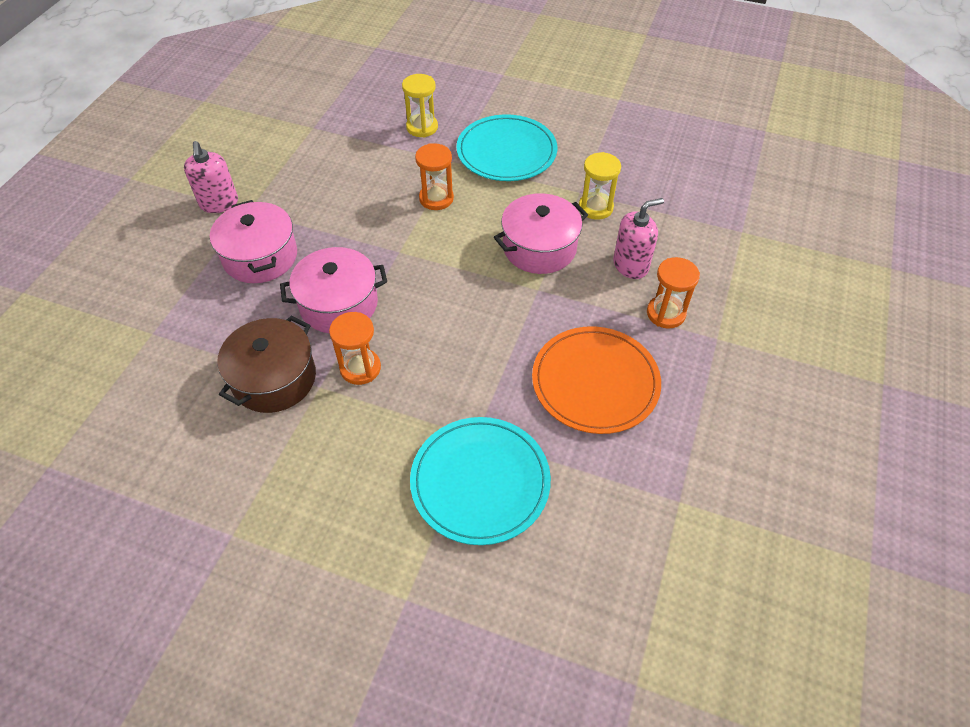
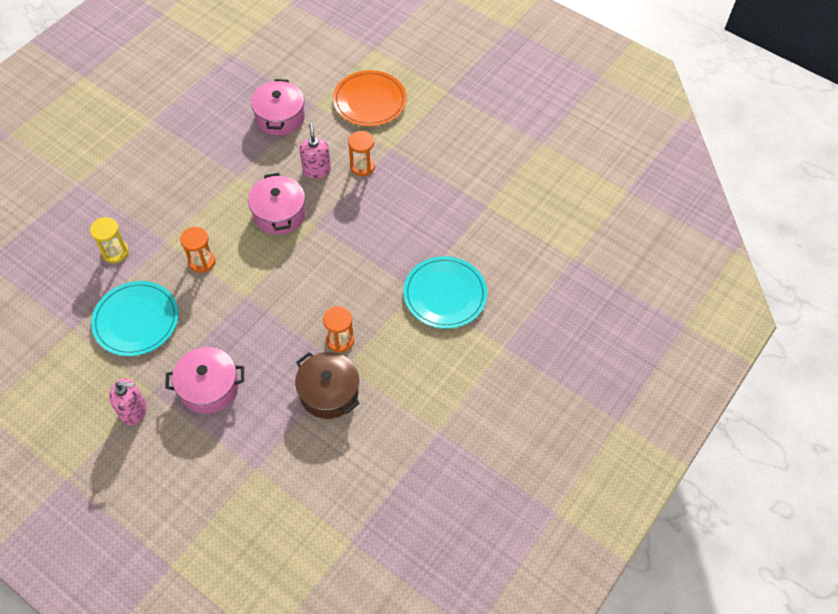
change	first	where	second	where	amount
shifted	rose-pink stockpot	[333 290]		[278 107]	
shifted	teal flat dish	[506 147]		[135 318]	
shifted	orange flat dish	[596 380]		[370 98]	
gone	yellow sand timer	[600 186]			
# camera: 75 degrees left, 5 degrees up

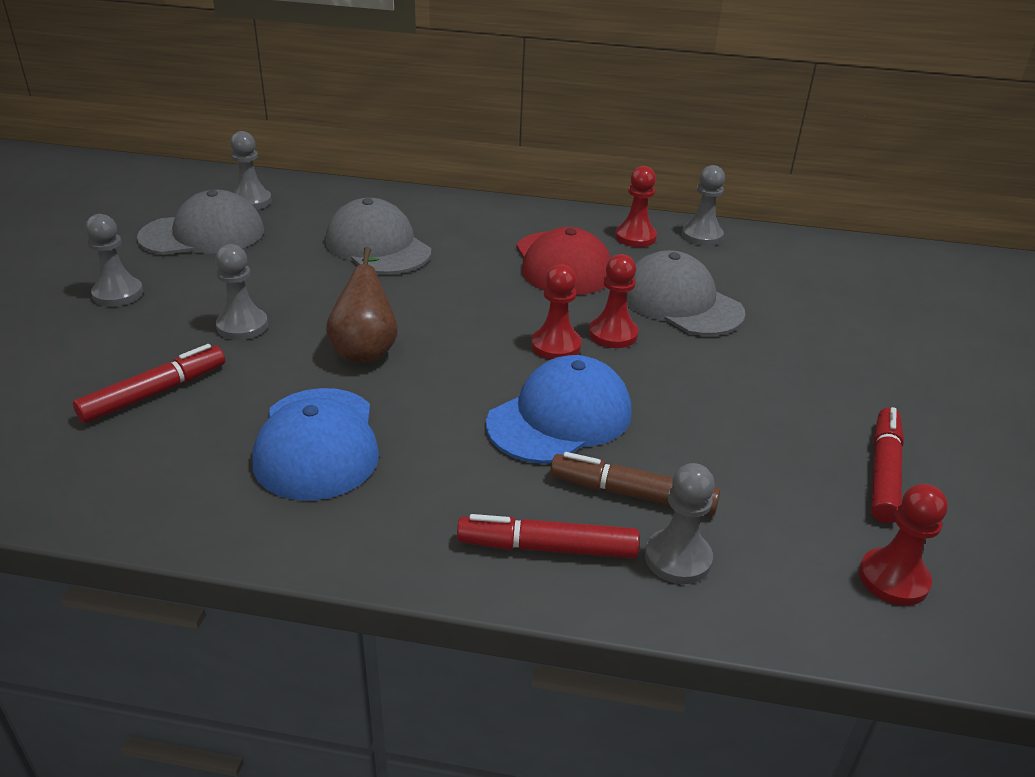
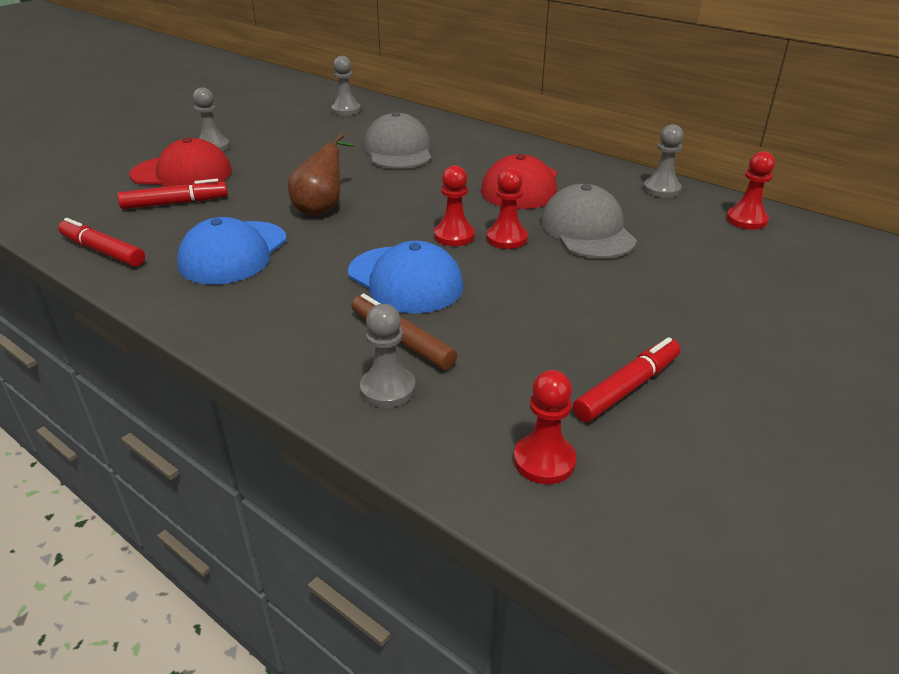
change	first	where	second	where	amount
gone	grey peaked cap	[200 222]			
gone	grey chess pawn	[241 292]			
shifted	red marker	[548 536]		[101 242]	
rotated	blue peaked cap	[559 409]		[406 277]	60 degrees clockwise
shifted	red chess pawn	[636 206]		[750 190]	
new			red peaked cap	[181 162]	
# camera: 30 degrees right, 0 degrees up

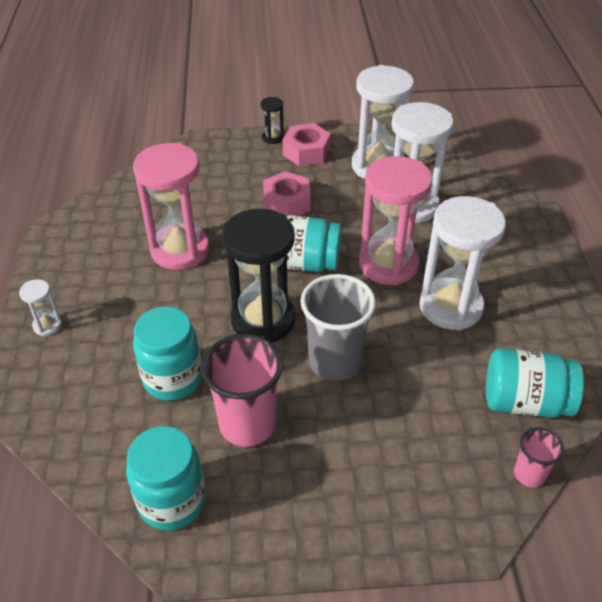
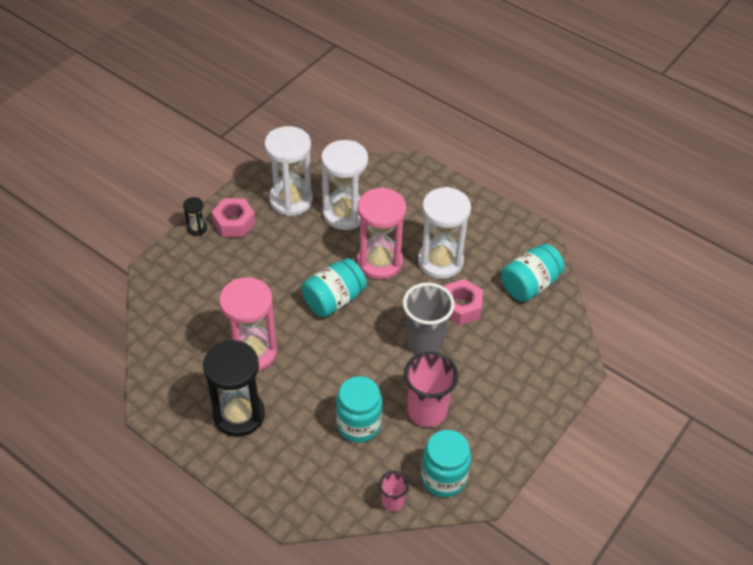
change	first	where	second	where	amount
gone	pure white sand timer	[40 307]			
shifted	black sand timer	[258 276]		[234 388]	
shifted	rose-pink nut	[287 193]		[463 302]	
shifted	rose-pink cup	[539 457]		[394 491]	
# camera: 50 degrees left, 5 degrees up

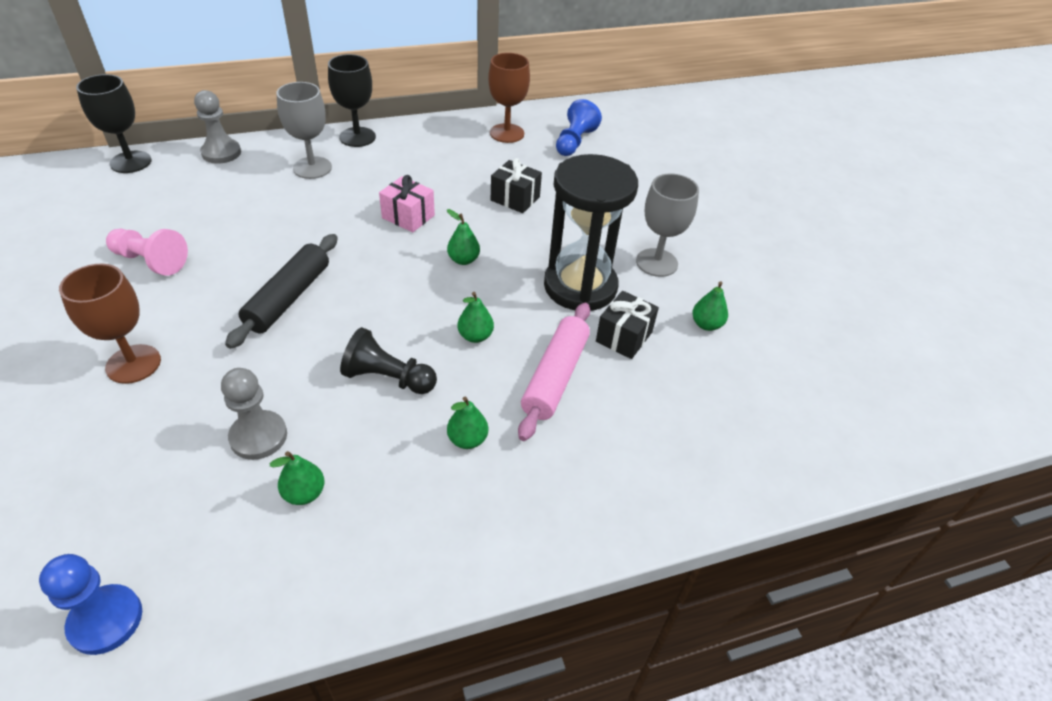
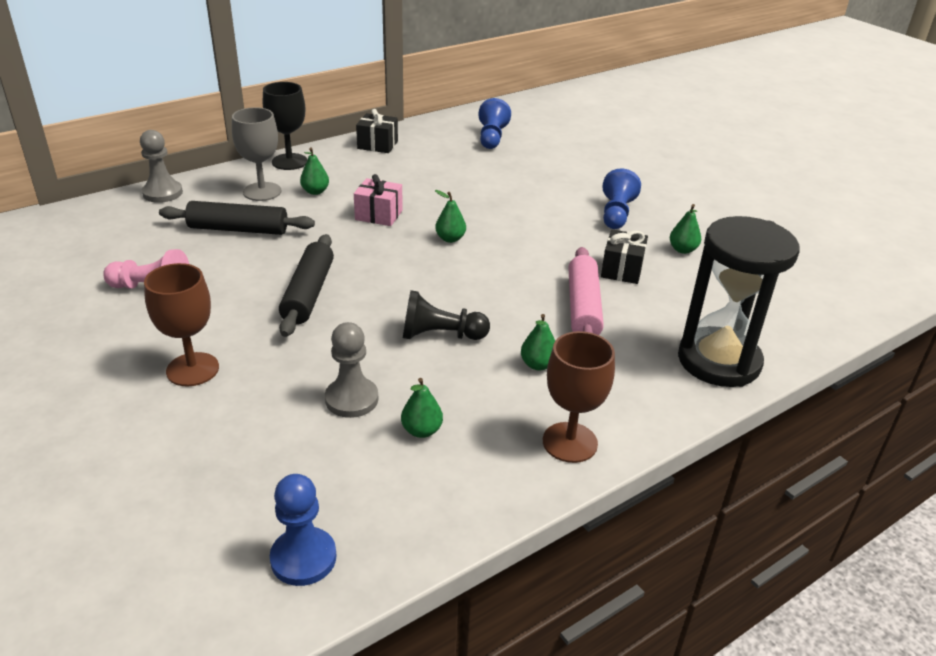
change	first	where	second	where	amount
gone	black chalice	[113 123]			
shifted	emerald pear	[476 317]		[314 171]	
shifted	russet chalice	[509 98]		[579 397]	
shifted	black present	[516 185]		[377 131]	
shifted	black sand timer	[591 232]		[739 301]	
swapped	grey chalice	[667 225]	blue chess pawn	[621 198]	
new			black pastry roller	[237 218]	
# camera: 15 degrees left, 10 degrees down

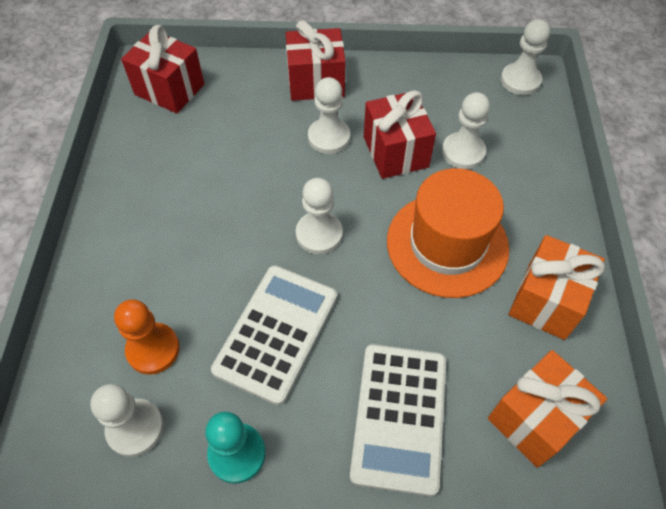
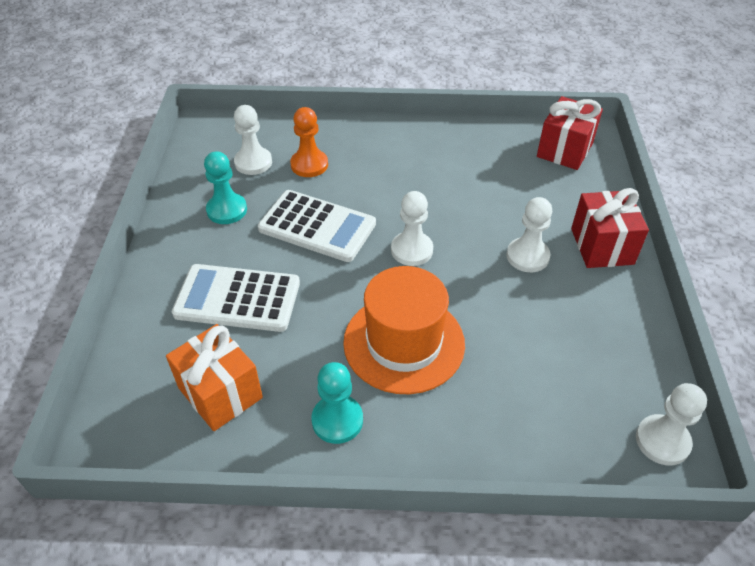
change	first	where	second	where	amount
gone	red present	[400 134]			
gone	pure white chess pawn	[466 130]			
swapped	orange present	[557 287]	teal chess pawn	[337 403]	
# camera: 90 degrees right, 10 degrees down

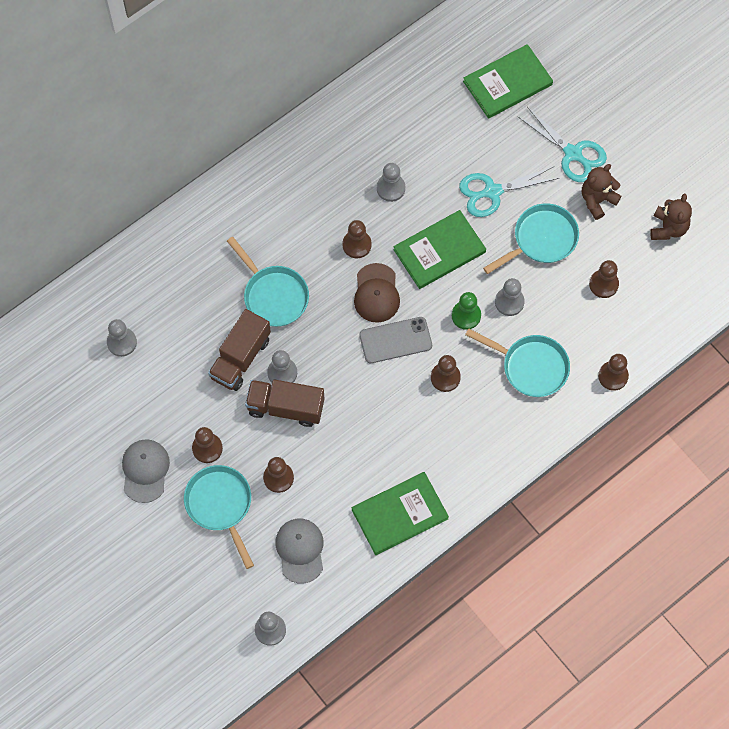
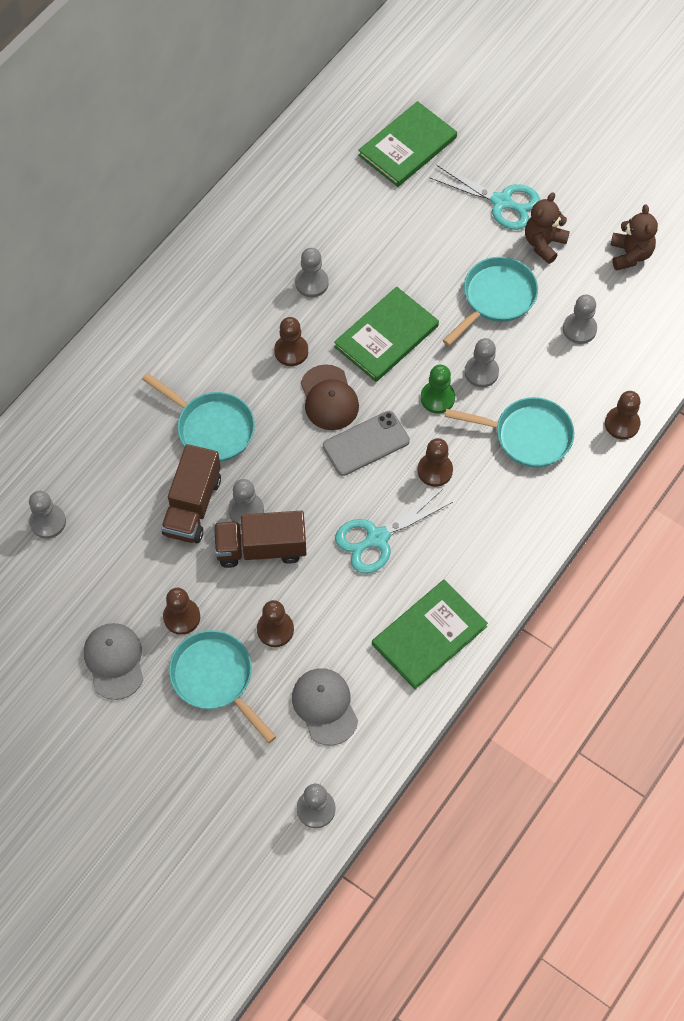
change	first	where	second	where	amount
shifted	teal shears	[509 191]		[394 531]	
repainted	russet chess pawn	[604 279]	grey chess pawn	[580 319]	
# camera: 15 degrees left, 5 degrees down

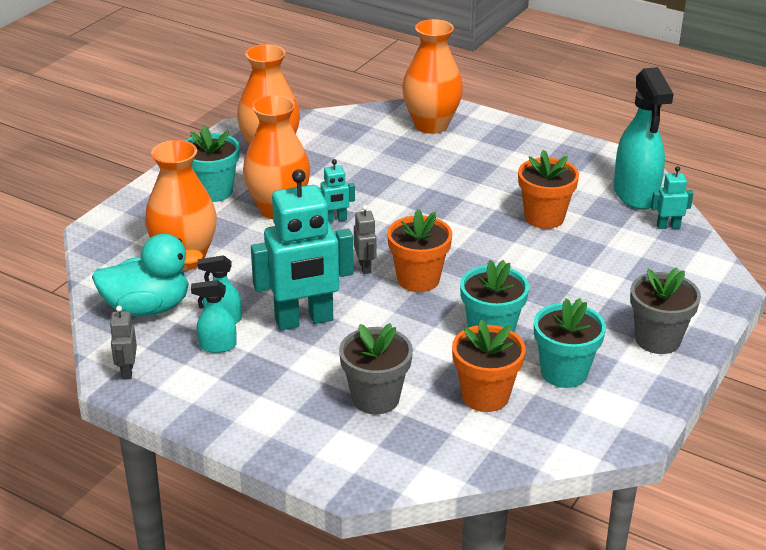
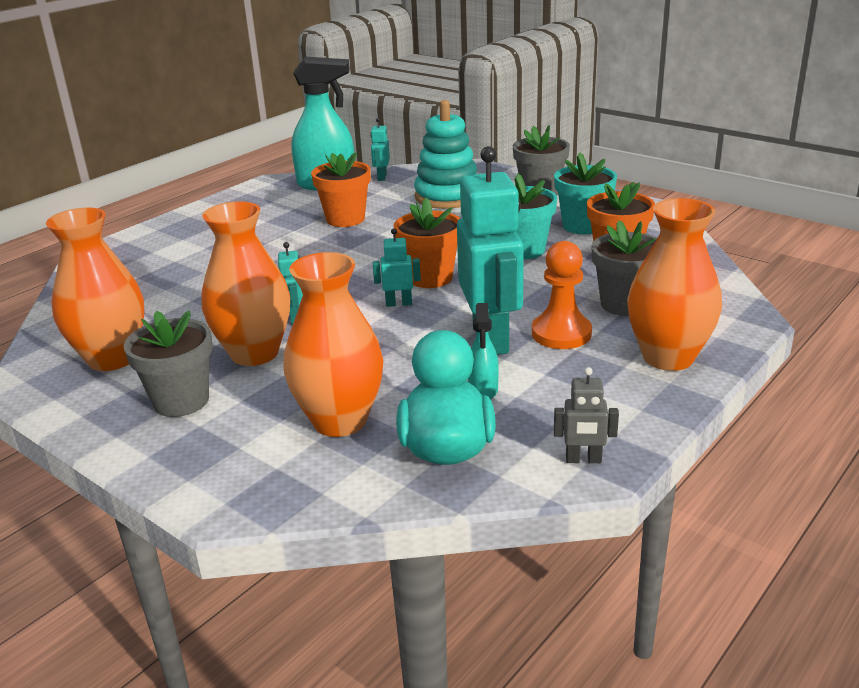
change	first	where	second	where	amount
repainted	teal plant pot	[213 163]	grey plant pot	[168 363]	
gone	teal spray cleaner	[214 316]			
repainted	grey robot figure	[365 239]	teal robot figure	[397 267]	
shifted	orange vase	[432 76]		[674 284]	
new			teal stacking toy	[445 154]	
new			orange chess pawn	[562 295]	
# camera: 80 degrees left, 5 degrees down

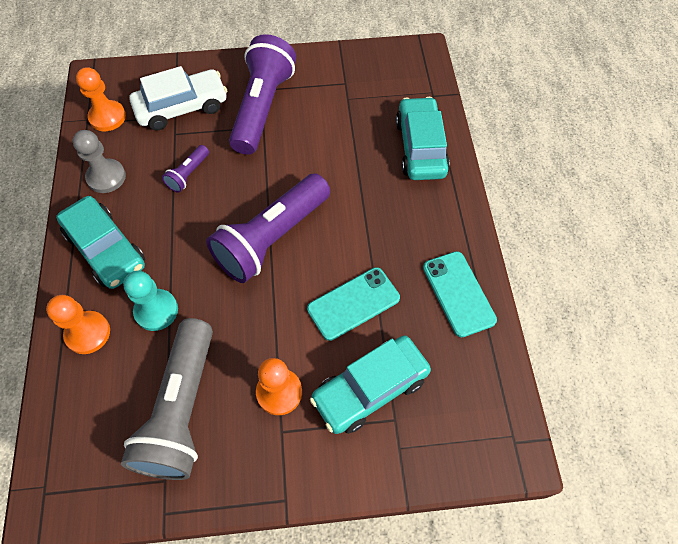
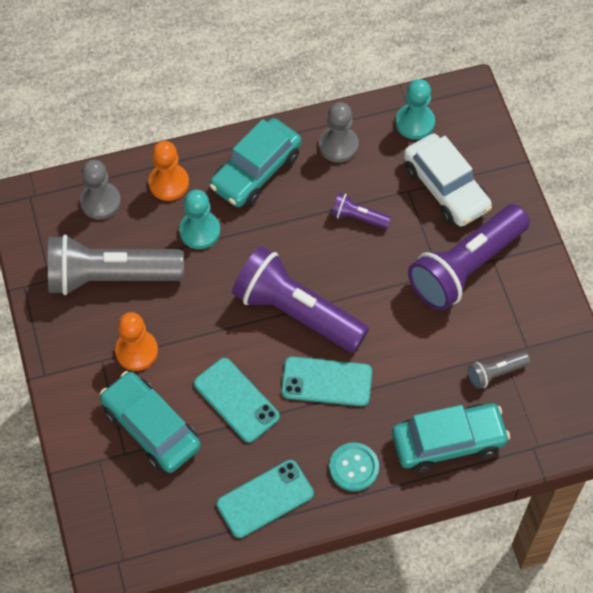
change	first	where	second	where	amount
repainted	orange chess pawn	[101 99]	teal chess pawn	[415 109]	
rotated	violet pocket torch	[262 94]		[469 257]	135 degrees clockwise
new			grey chess pawn	[100 190]	
new			teal smartphone	[326 381]	
new			teal sewing button	[354 466]	
new			grey pocket torch	[499 370]	
# camera: 80 degrees right, 0 degrees up

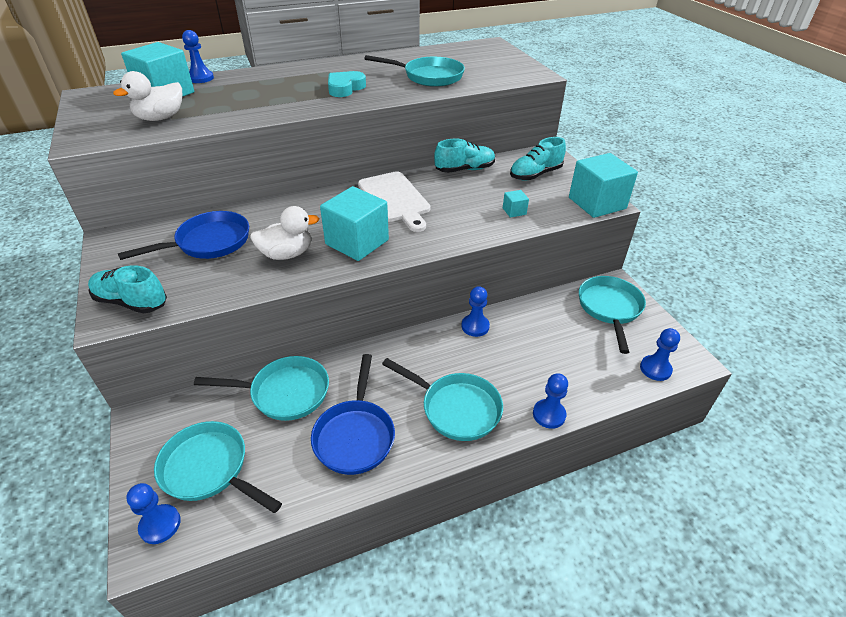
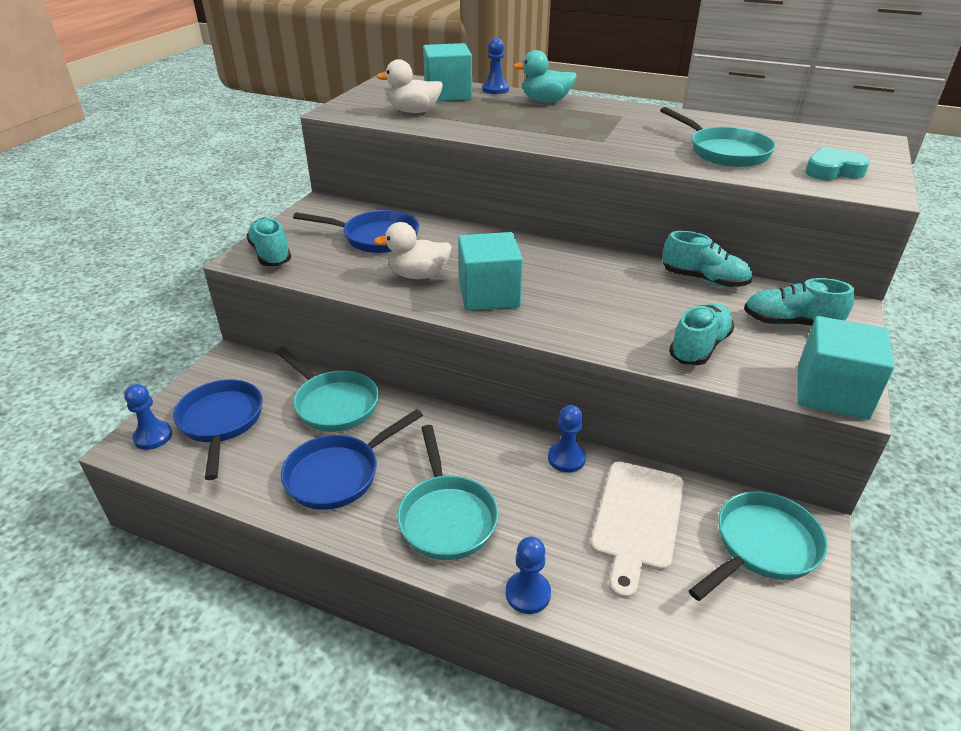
change	first	where	second	where	amount
repainted	teal pan	[218 467]	blue pan	[218 429]	
rotated	pure white toy duck	[284 233]		[413 250]	150 degrees clockwise
shifted	teal love heart	[347 84]		[837 163]	
shifted	pure white chopping board	[394 201]		[637 530]	
swapped	teal block	[516 204]	teal shoe	[701 334]	
gone	blue chess pawn	[660 354]			
new			teal toy duck	[545 76]	
# camera: 45 degrees right, 5 degrees down

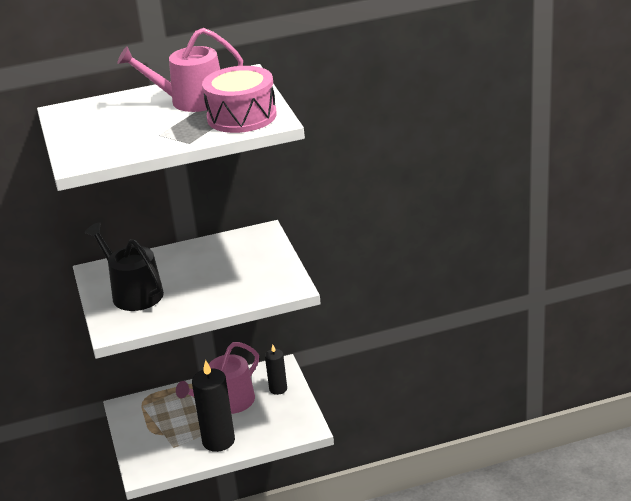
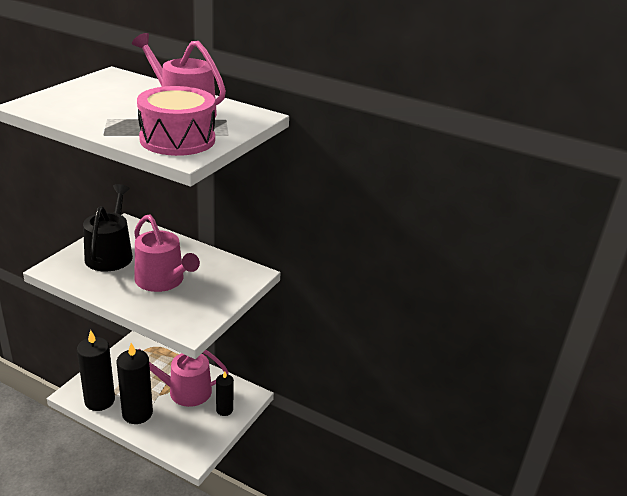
change	first	where	second	where	amount
new			black candle	[96 370]	
new			rose-pink sprinkling can	[167 253]	
# camera: 40 degrees right, 0 degrees up

